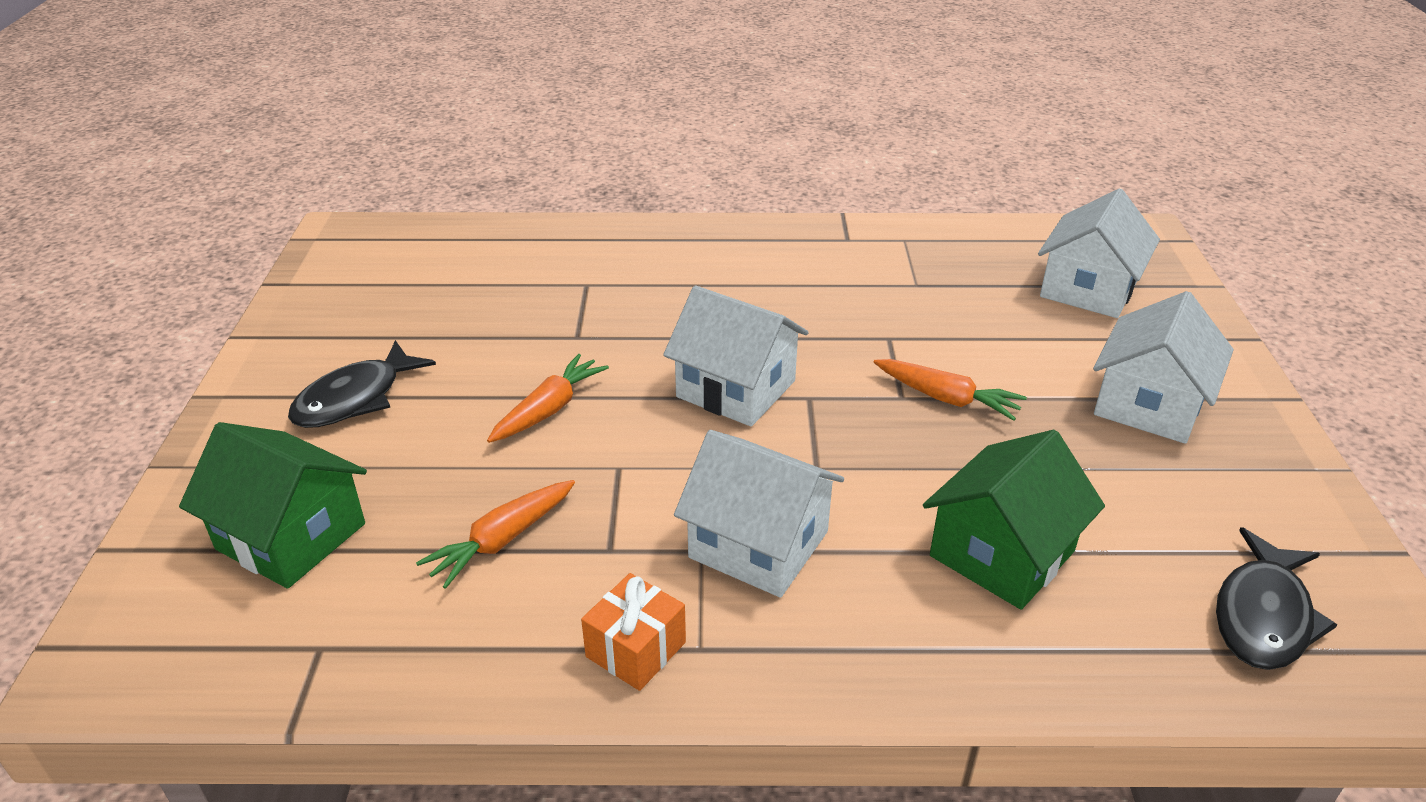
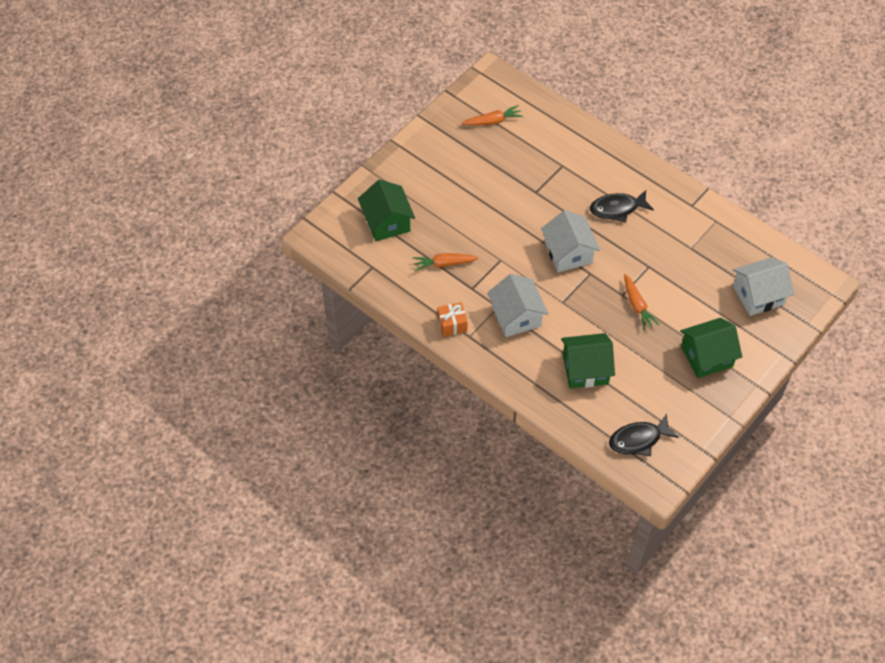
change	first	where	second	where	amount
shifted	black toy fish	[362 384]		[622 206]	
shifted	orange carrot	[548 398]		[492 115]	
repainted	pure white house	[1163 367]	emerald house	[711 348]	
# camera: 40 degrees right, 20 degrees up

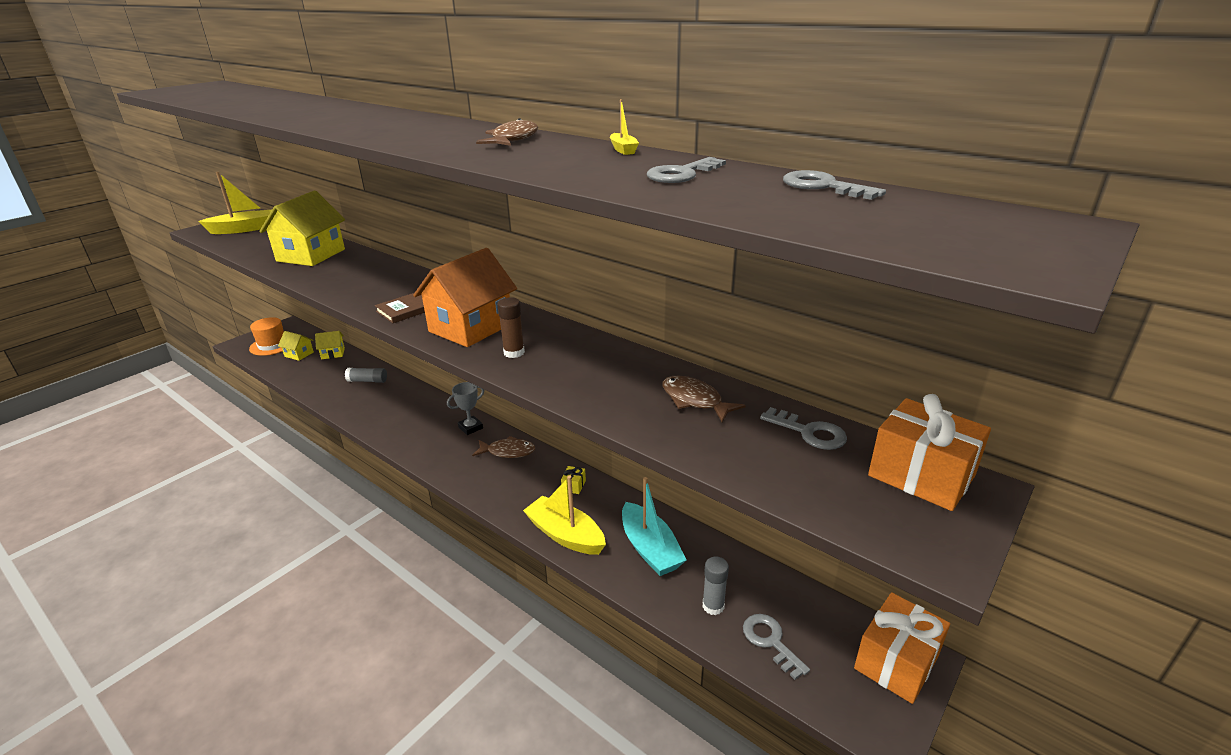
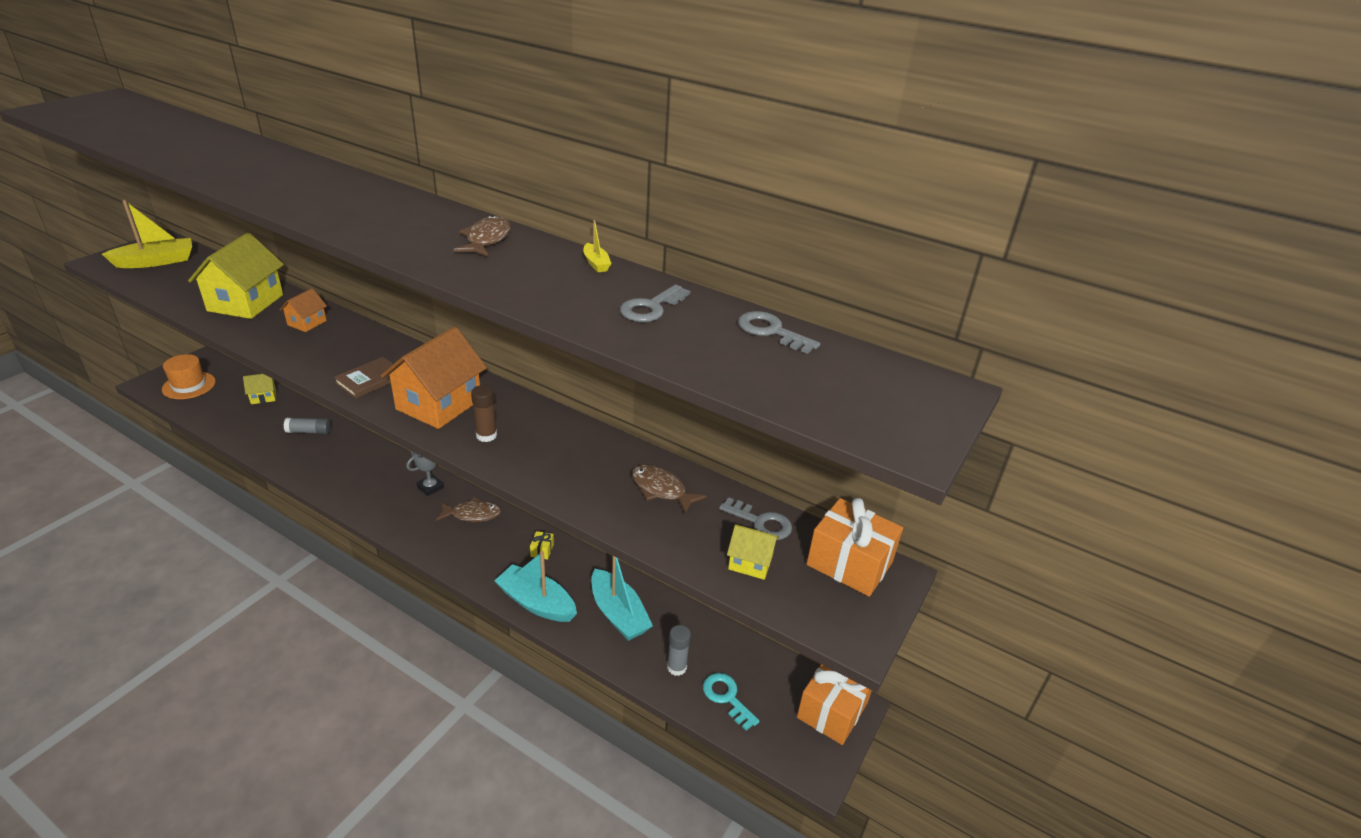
change	first	where	second	where	amount
shifted	yellow house	[296 346]		[753 552]	
repainted	yellow sailboat	[564 515]	teal sailboat	[535 586]	
repainted	grey latchkey	[776 647]	teal latchkey	[731 702]	
new			orange house	[303 310]	
# camera: 10 degrees left, 5 degrees up

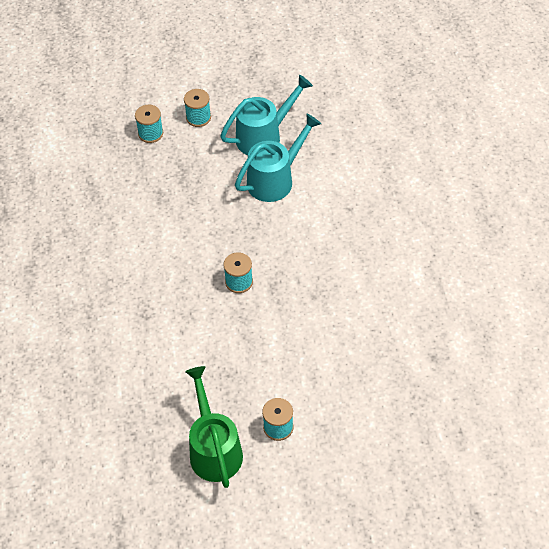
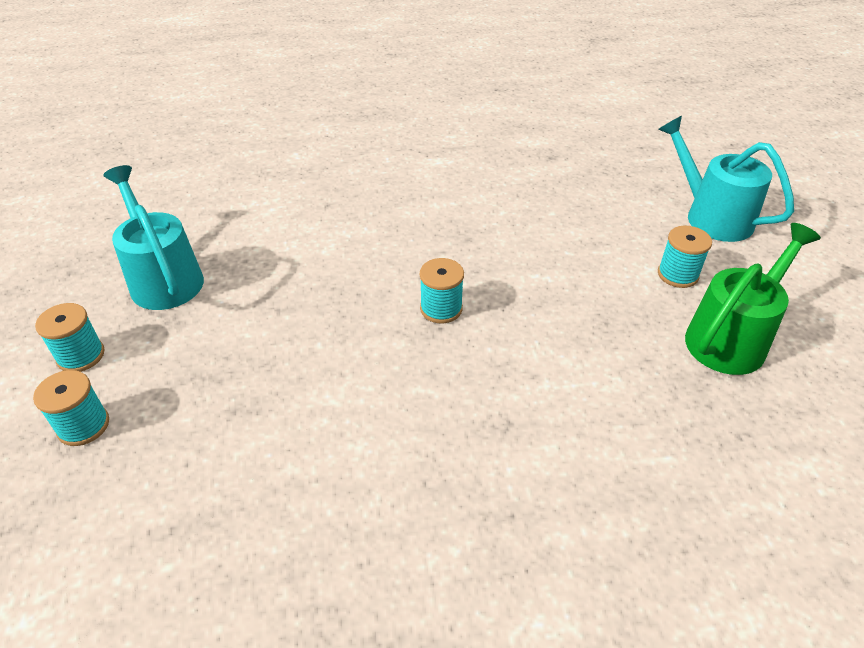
change	first	where	second	where	amount
rotated	emerald sprinkling can	[214 427]		[753 299]	150 degrees clockwise
shifted	teal sprinkling can	[278 158]		[726 179]	
# camera: 90 degrees left, 10 degrees down

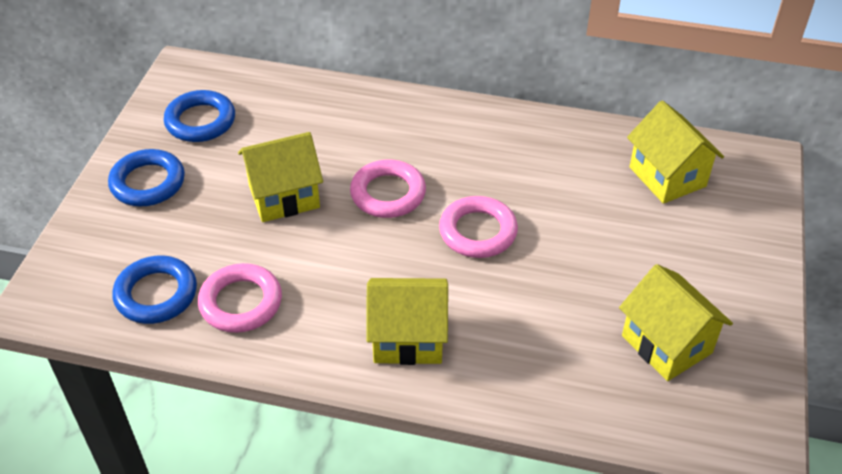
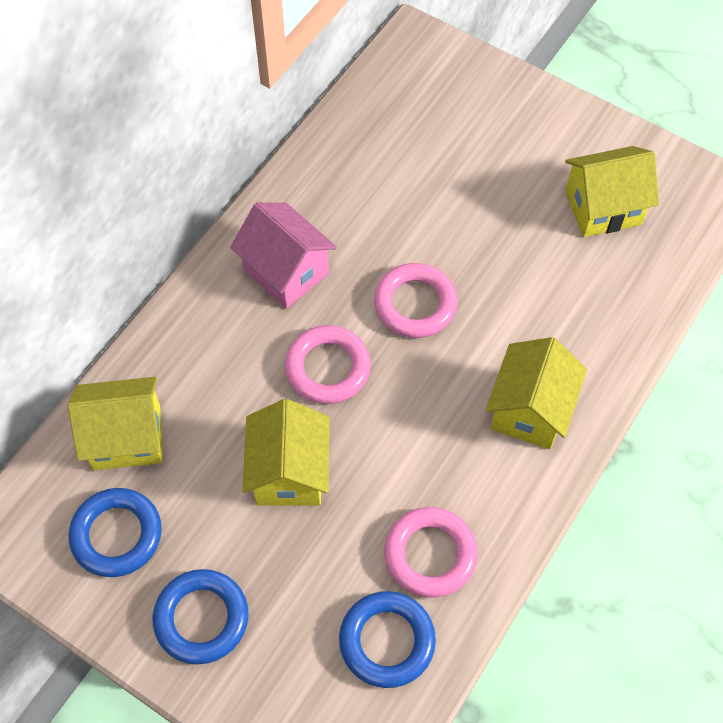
change	first	where	second	where	amount
shifted	yellow house	[675 152]		[115 423]	
new			rose-pink house	[283 255]	
# camera: 70 degrees left, 15 degrees up

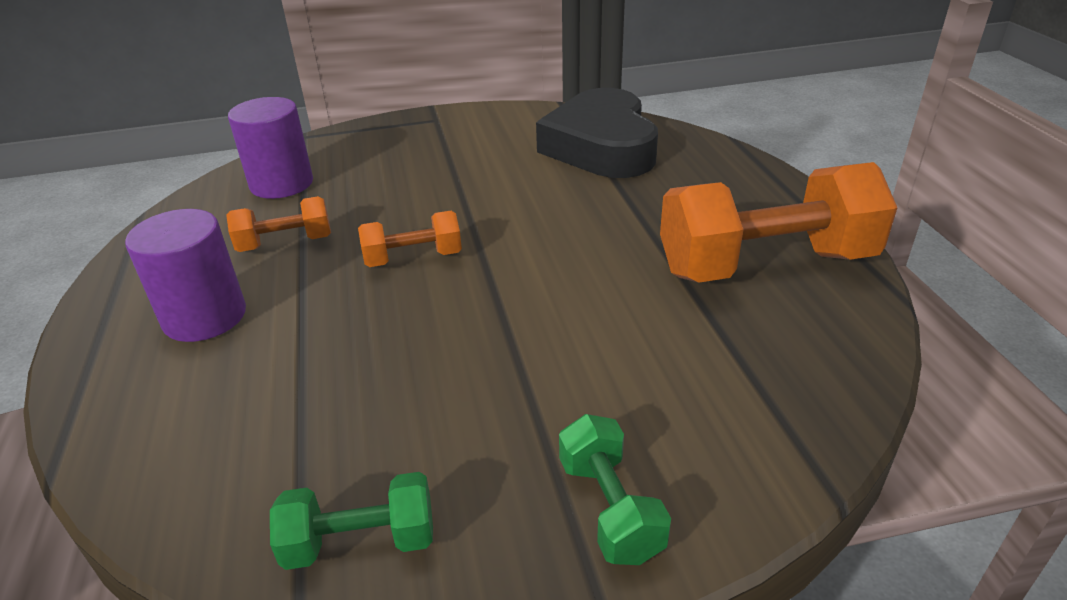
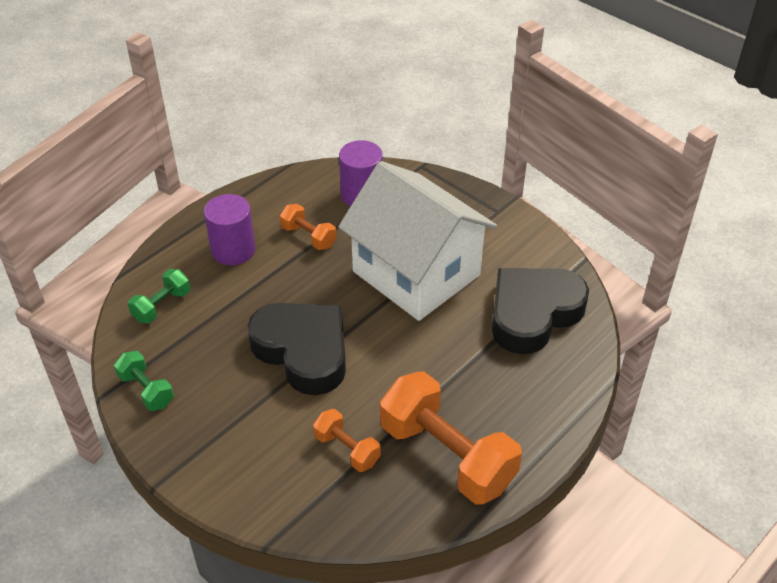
change	first	where	second	where	amount
shifted	orange hand weight	[410 239]		[347 440]	
shifted	emerald hand weight	[615 489]		[159 296]	
new			black love heart	[297 349]	
new			pure white house	[417 241]	
# camera: 55 degrees right, 10 degrees up

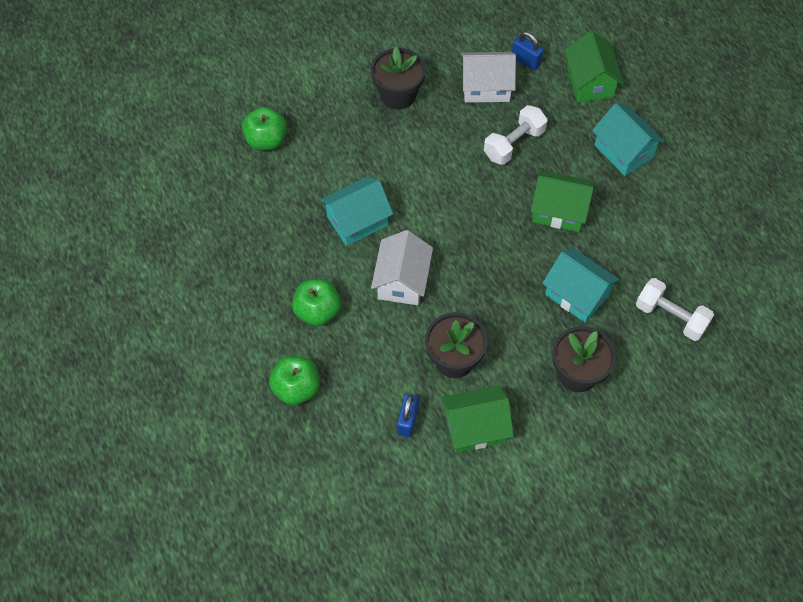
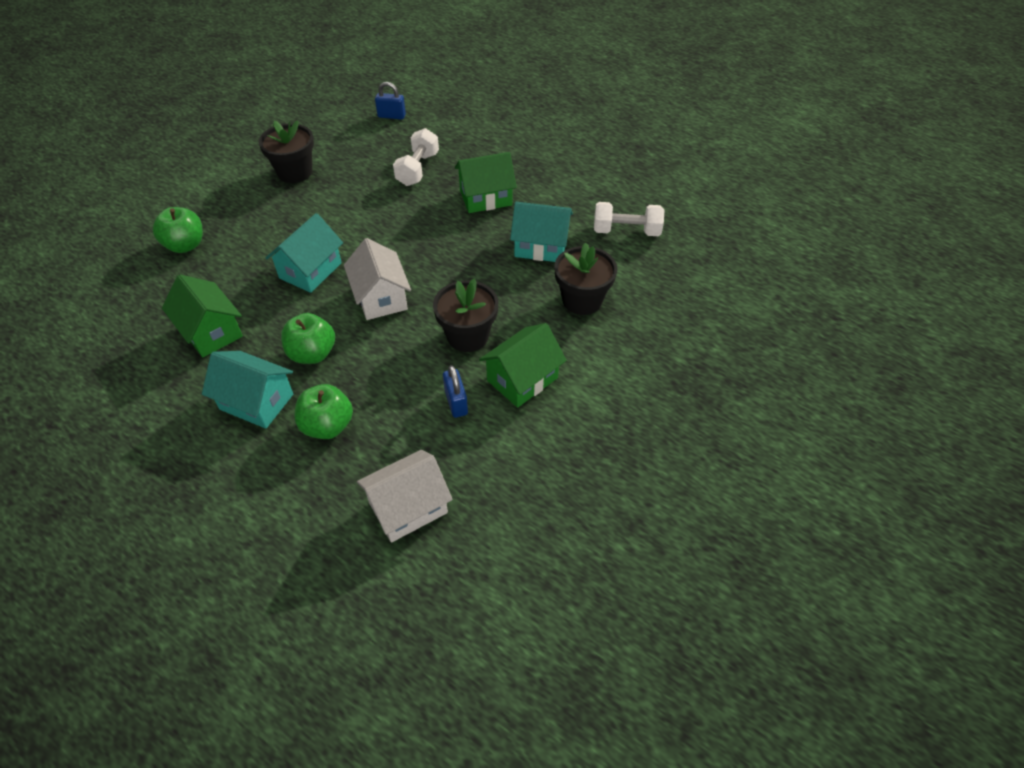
change	first	where	second	where	amount
shifted	pure white house	[488 77]		[405 496]	
shifted	emerald house	[594 67]		[202 315]	
shifted	teal house	[628 139]		[247 390]	
# camera: 30 degrees left, 10 degrees down

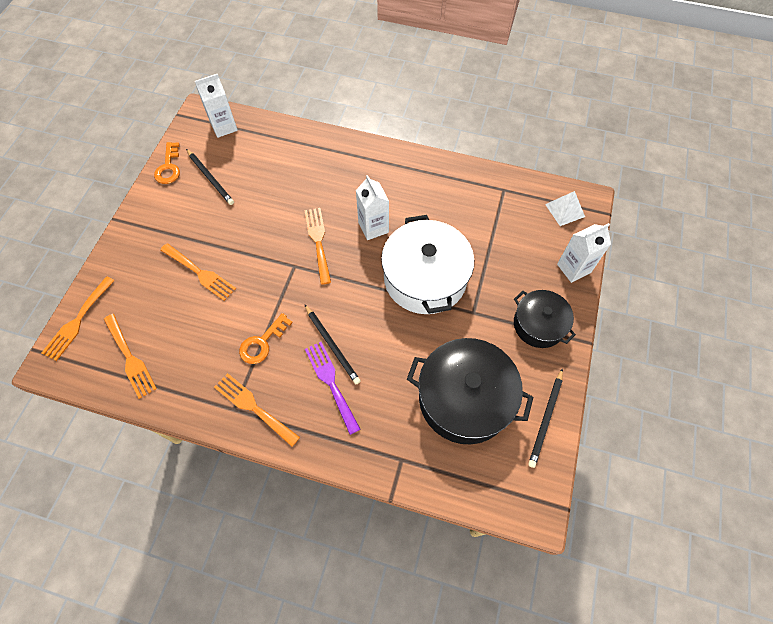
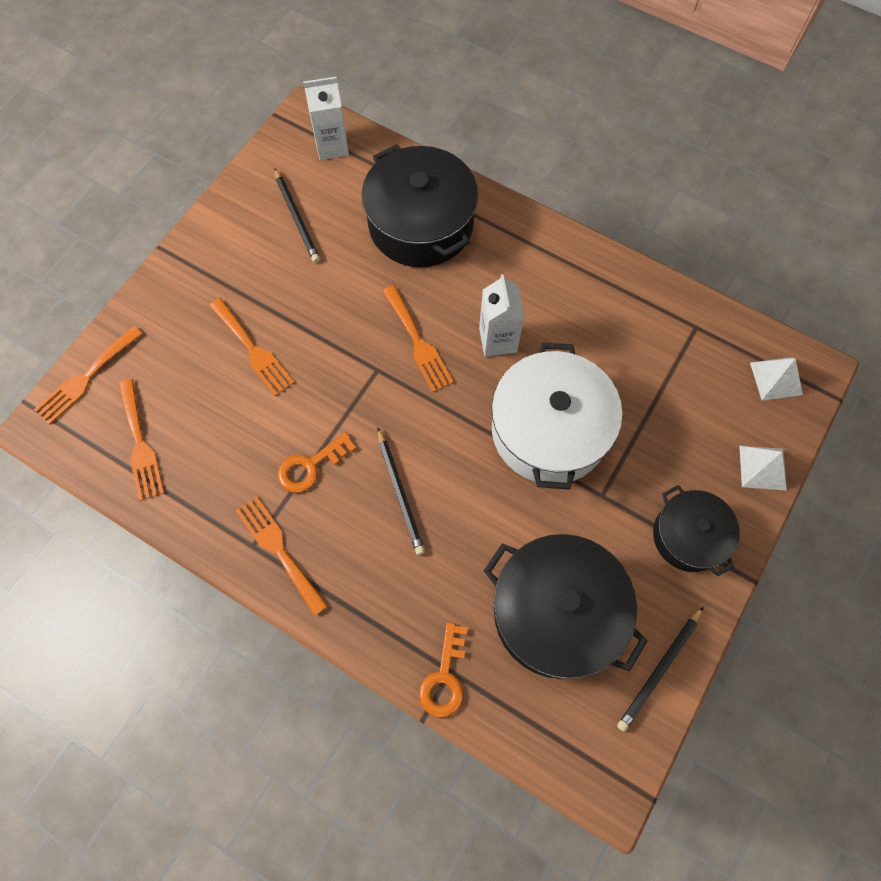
change	first	where	second	where	amount
shifted	orange latchkey	[167 163]		[443 670]	
rotated	orange fork	[317 246]		[418 338]	150 degrees clockwise
gone	violet fork	[333 388]			
swapped	pure white juice carton	[584 253]	pure white pyramid shape	[763 468]	
new			black stockpot	[420 205]	
# camera: 15 degrees right, 5 degrees up

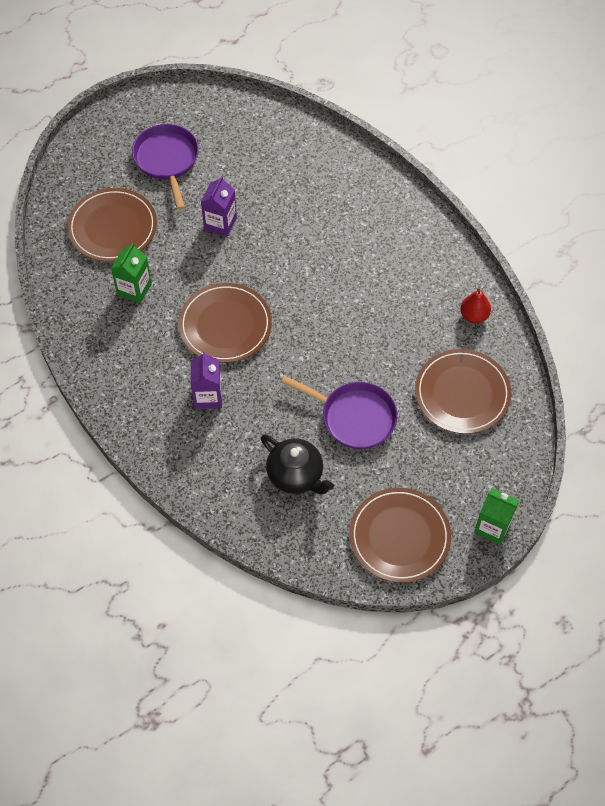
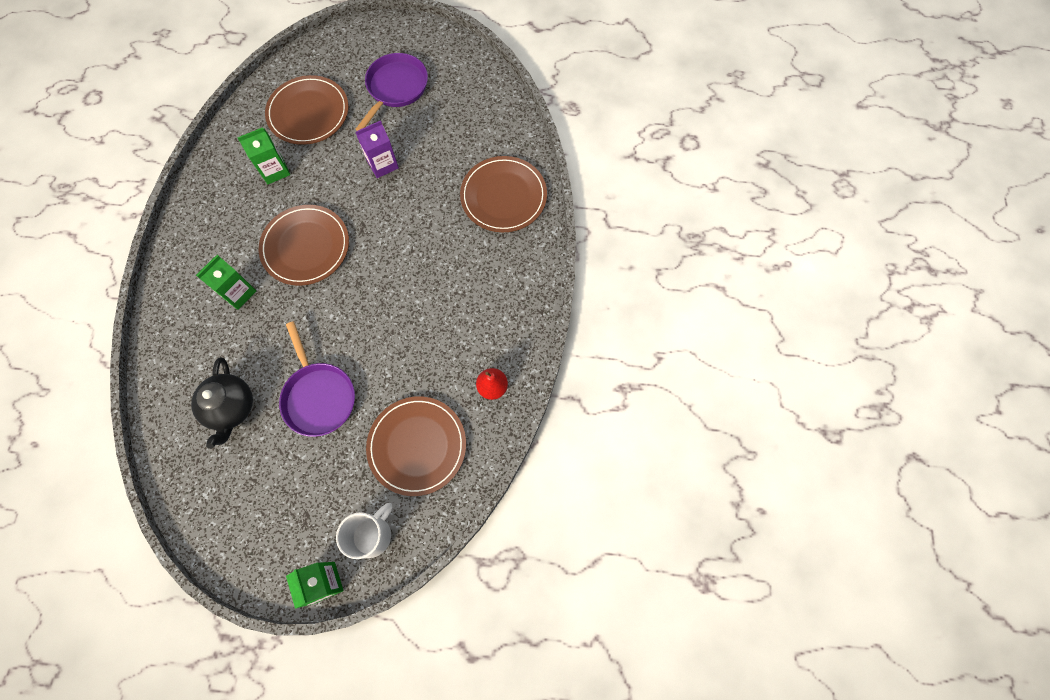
change	first	where	second	where	amount
repainted	violet juice carton	[206 380]	emerald juice carton	[226 282]	
shifted	russet flat dish	[400 535]		[503 194]	
new			pure white tea mug	[364 531]	
# camera: 40 degrees right, 10 degrees up

